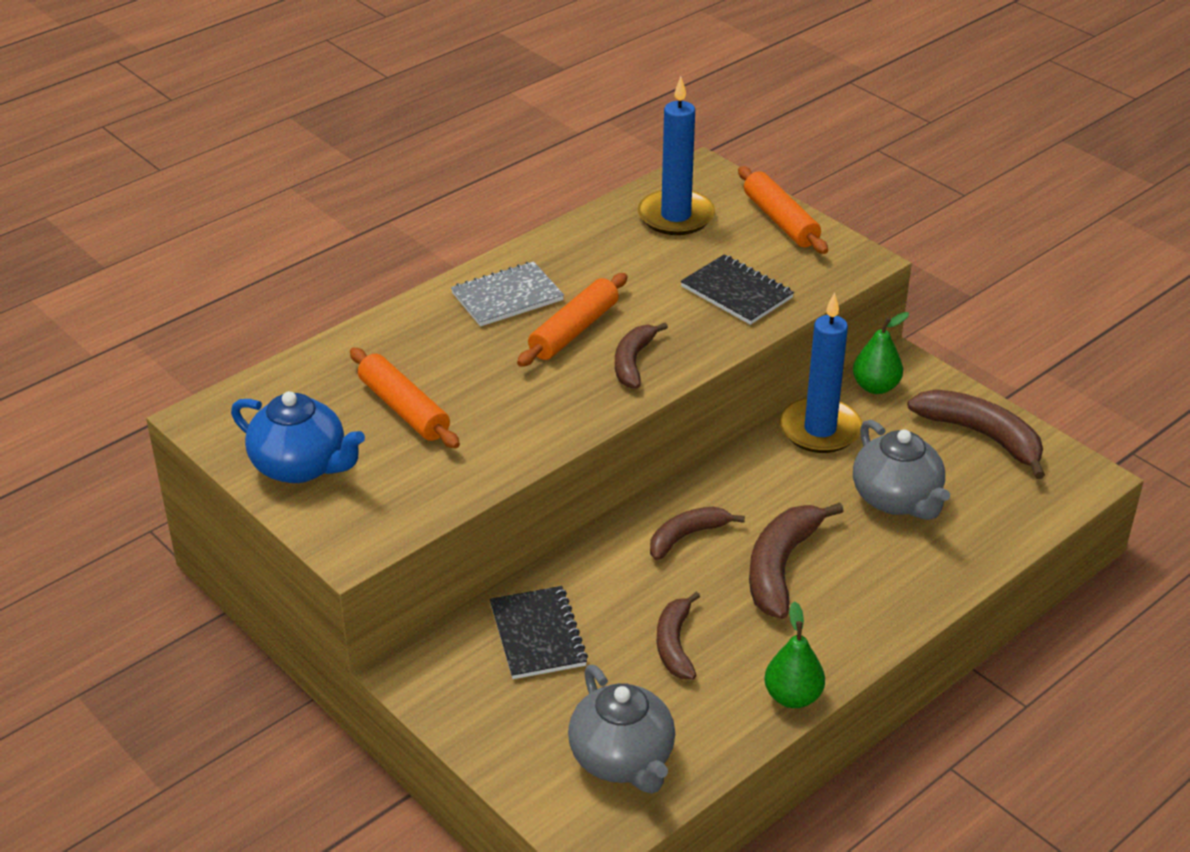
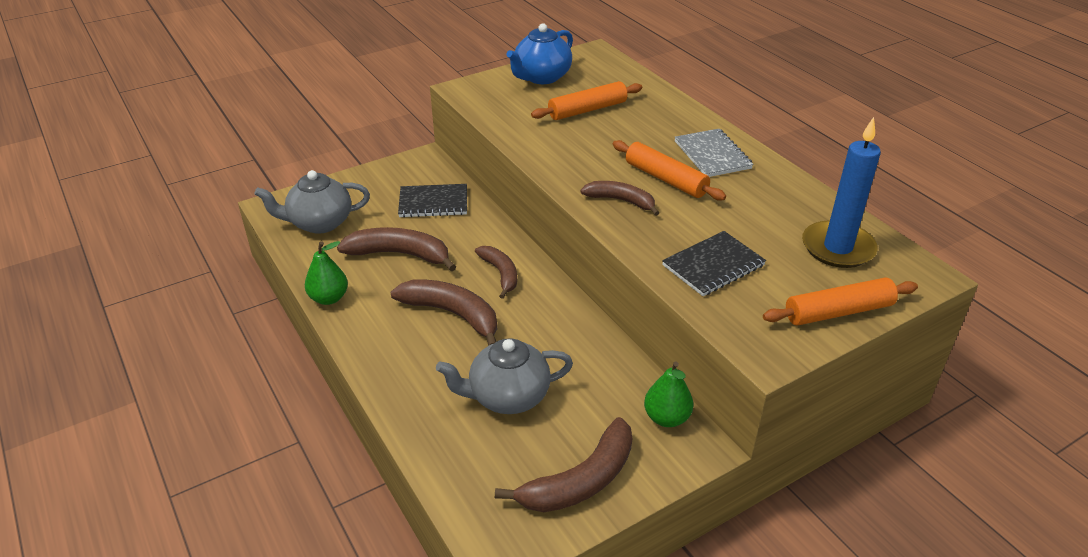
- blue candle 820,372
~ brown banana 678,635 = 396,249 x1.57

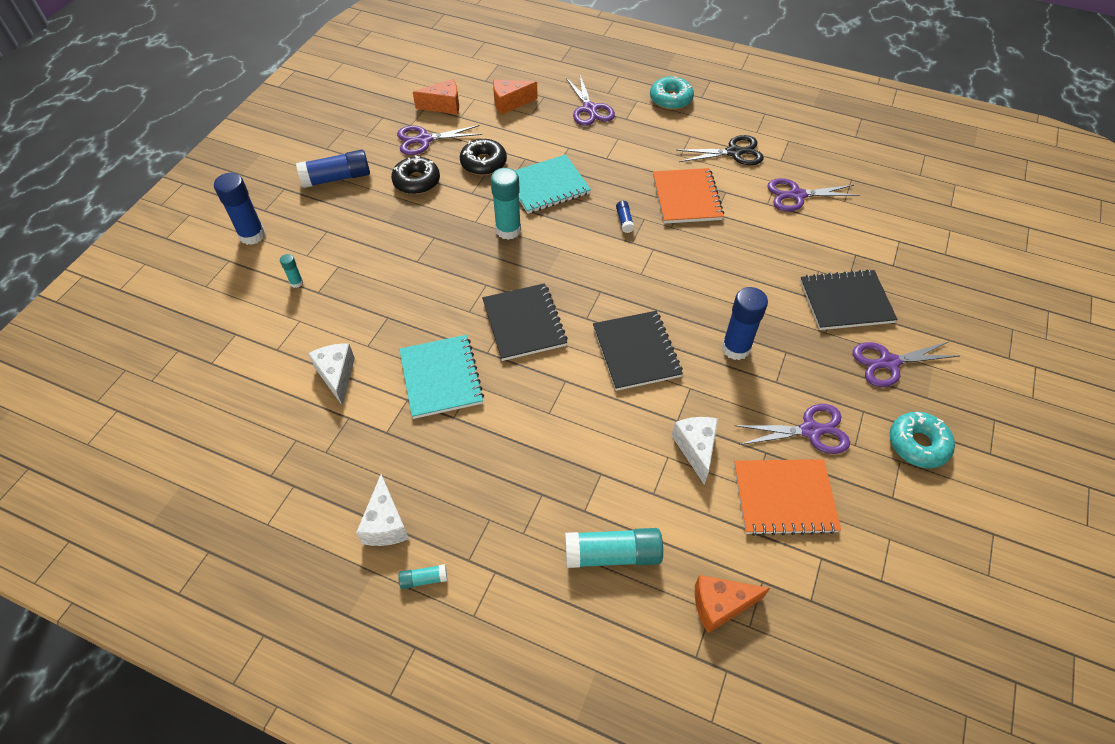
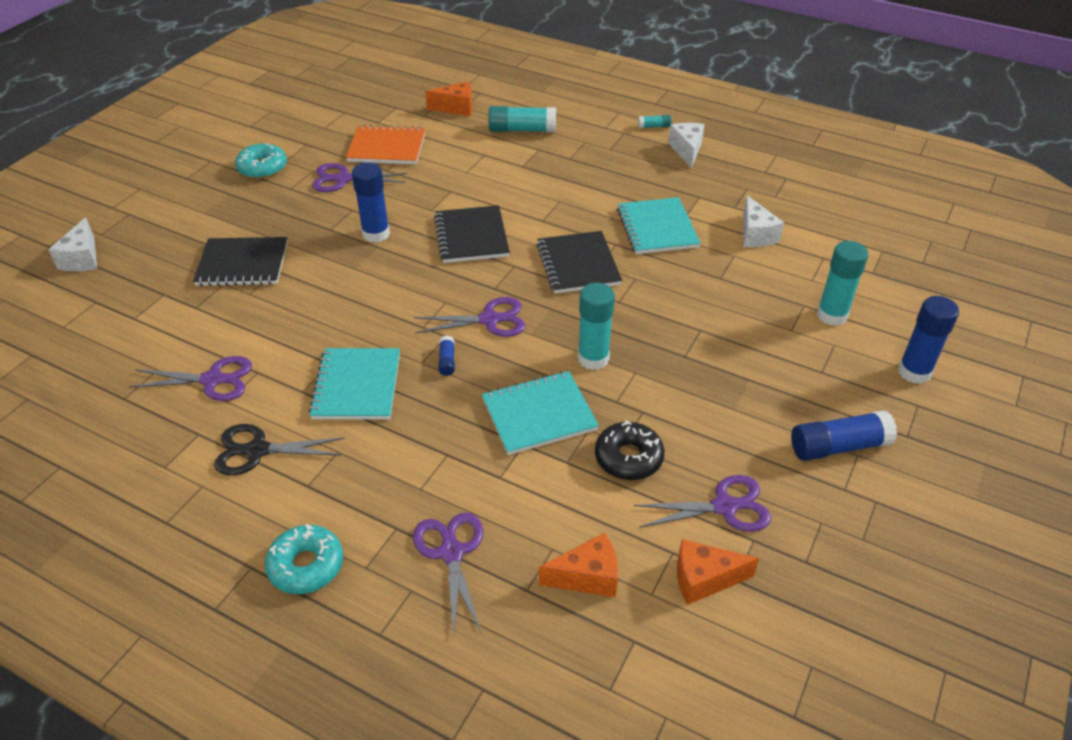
- black donut 415,174
~ white cheese 695,451 to 72,244
~ purple scissors 906,364 to 470,317
~ orange notebook 688,196 to turquoise notebook 354,383
~ turquoise glue stick 291,271 = 843,283 x2.07

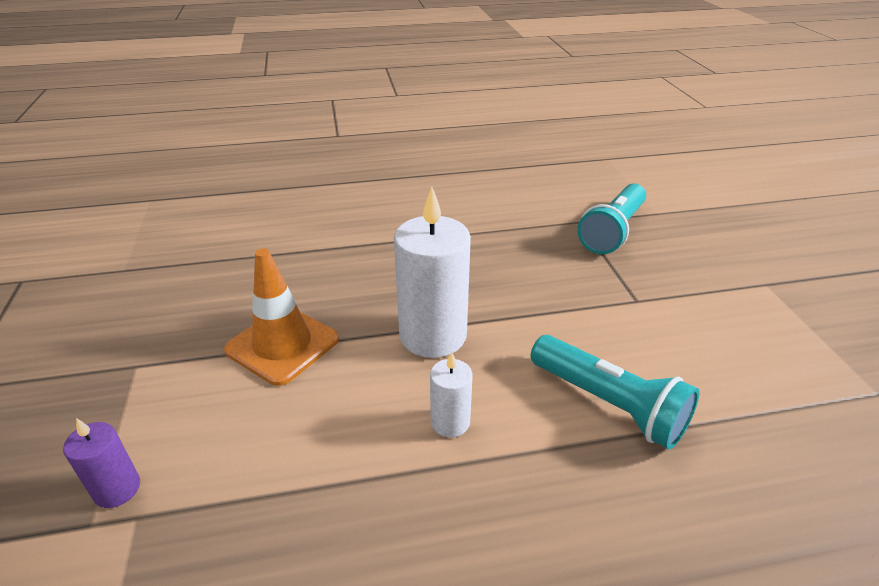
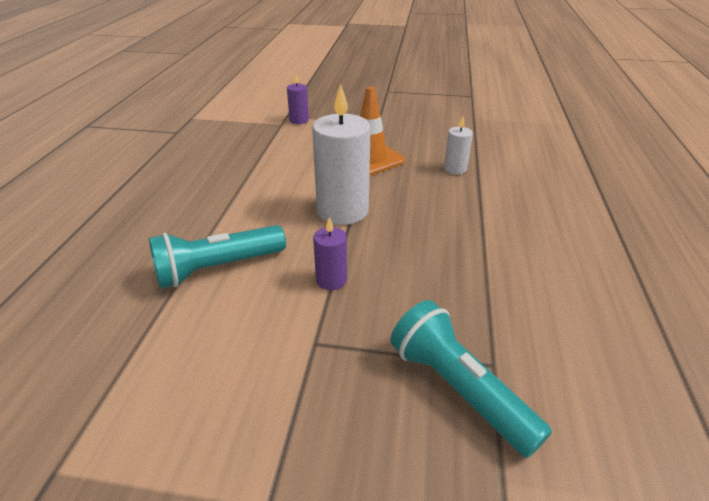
+ purple candle 330,253
~ white candle 451,394 to 458,145

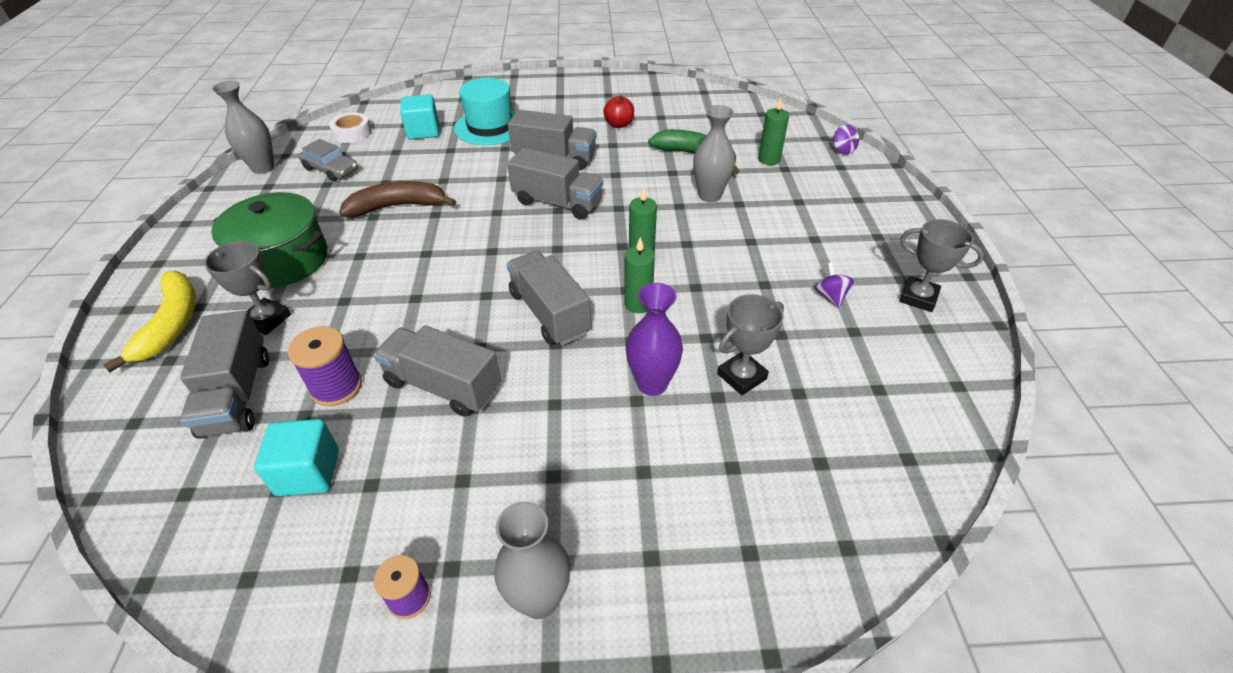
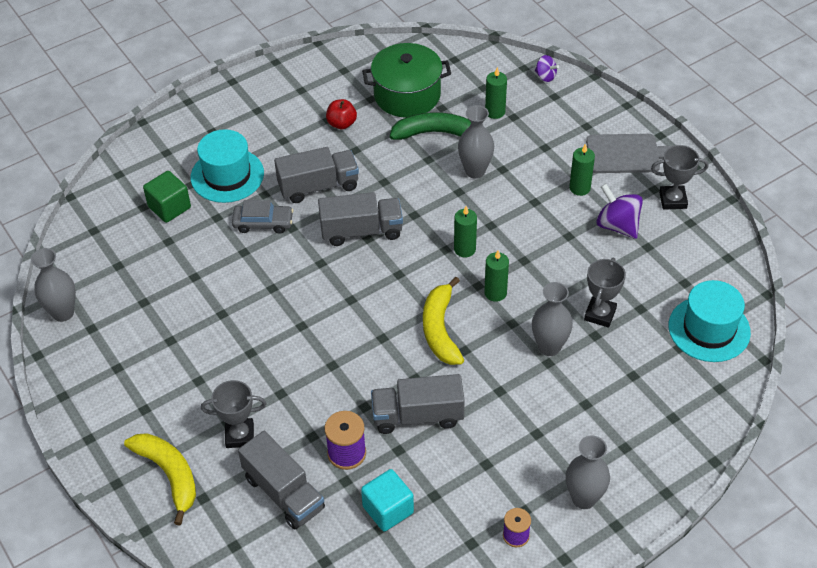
- white tape 350,127
- brown banana 397,199
+ green candle 582,170
+ grey cutting board 629,153
+ turquoise hat 710,321
~ green pot 269,240 to 406,80
~ grey car 328,160 to 262,217
~ grey truck 549,298 to yellow banana 443,321
~ turquoise cube 419,117 to green cube 167,197
~ purple vase 654,339 to grey vase 552,319
~ purple spinning top 834,285 = 619,211 x1.77

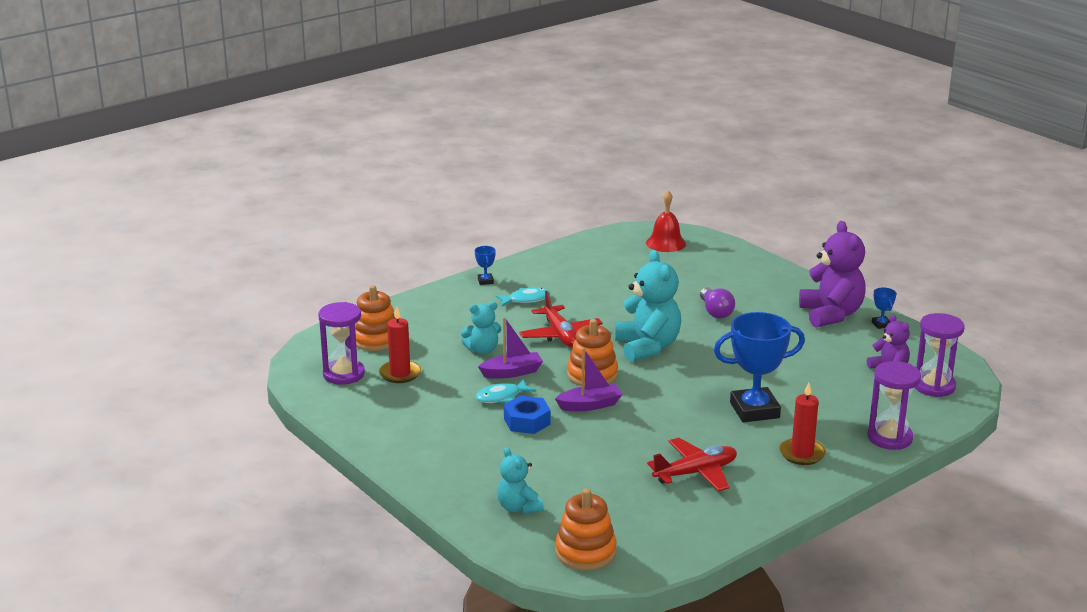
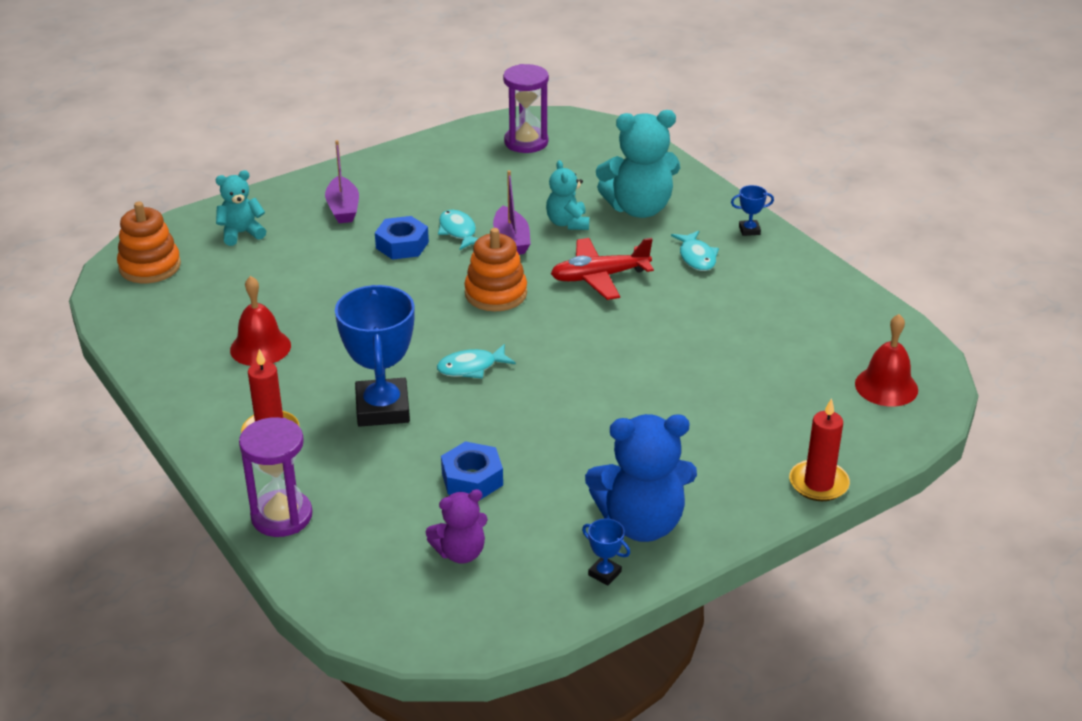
- orange stacking toy 375,318
- purple light bulb 717,302
- purple hourglass 939,355
+ turquoise fish 476,361
+ blue nut 472,470
~ red candle 400,345 to 819,449
~ purple boat 588,379 to 342,181
~ turquoise teddy bear 648,306 to 638,164
~ red plane 692,464 to red bell 260,321
~ purple teddy bear 832,274 to blue teddy bear 641,478
~ blue trophy 884,308 = 606,552 45 degrees clockwise

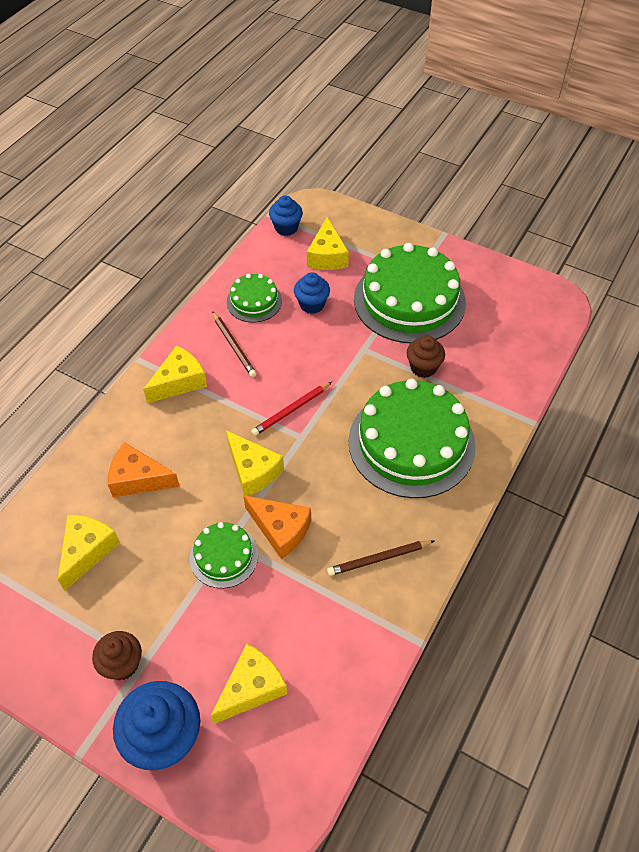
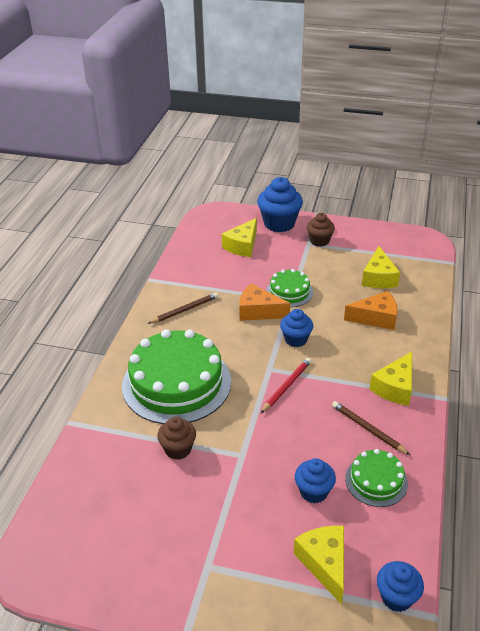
- green cake 410,293
~ yellow cheese 255,463 to blue cupcake 296,328

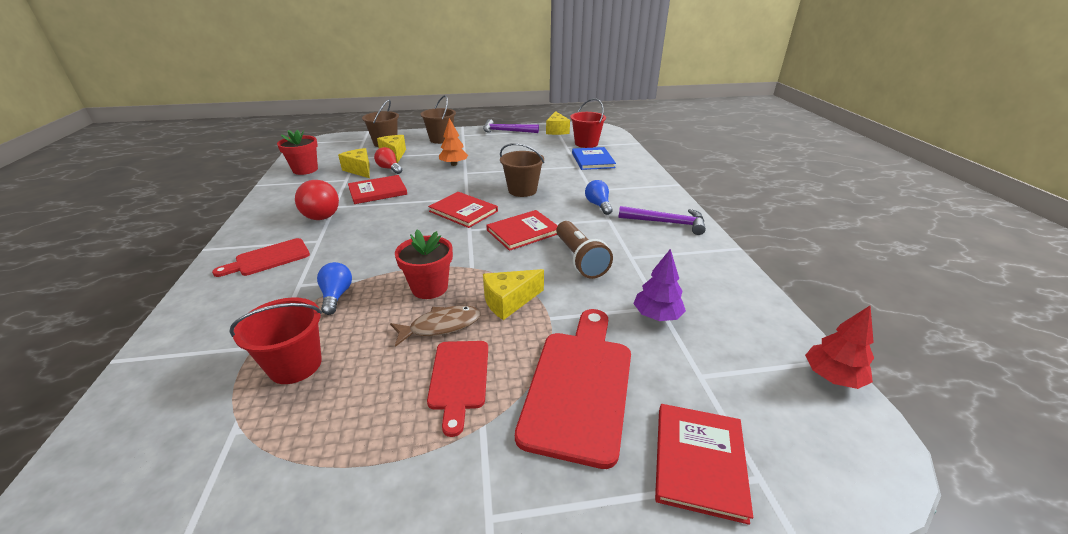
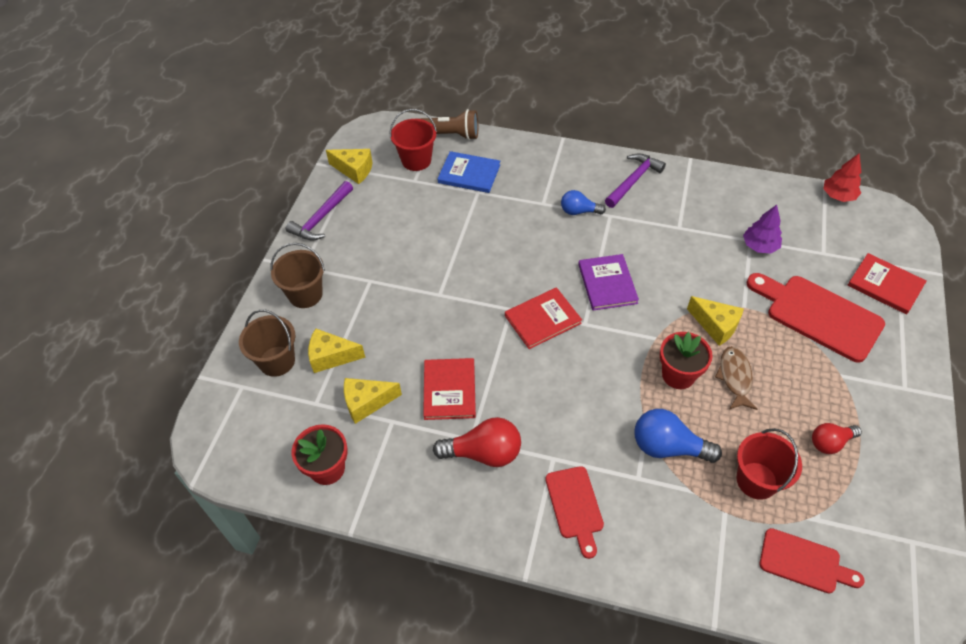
- orange tree 453,142
- brown bucket 522,170
~ red light bulb 388,160 to 837,438
~ red cutting board 457,389 to 812,561
~ brown flashlight 584,250 to 448,124
~ red book 522,230 to purple book 608,282
~ yellow cheese 513,294 = 715,321 45 degrees counterclockwise
~ blue light bulb 334,288 = 678,436 x1.58

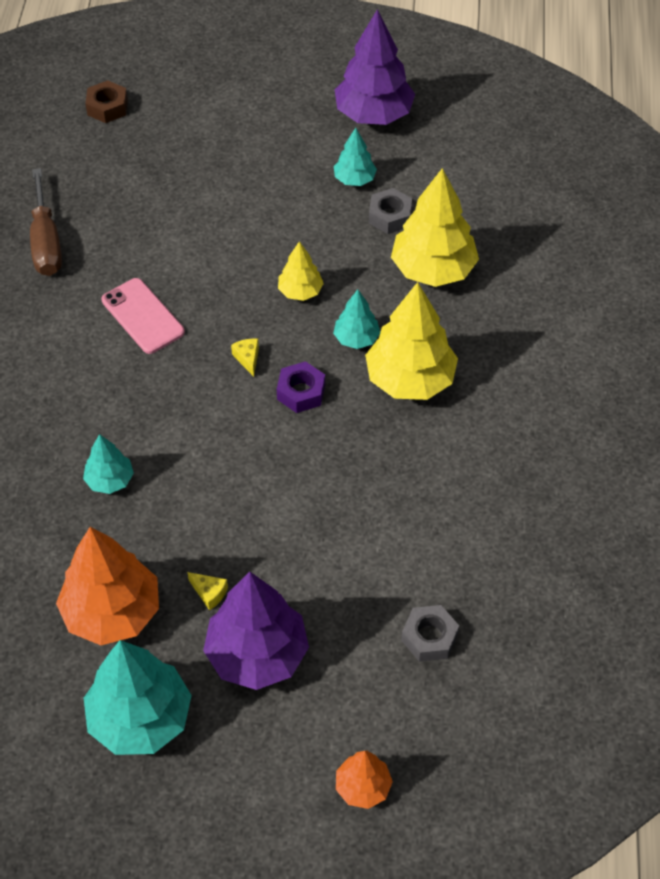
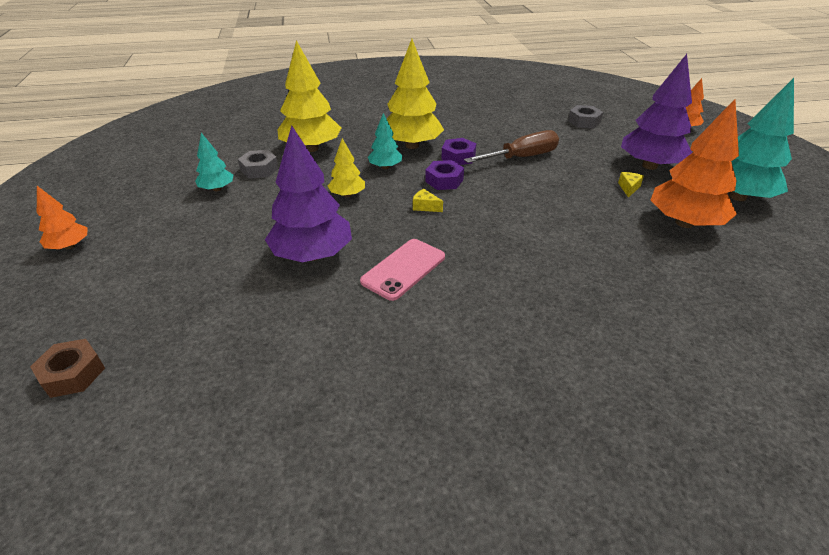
- turquoise tree 108,464
+ orange tree 62,218
+ purple nut 458,151
~ brown screwdriver 46,222 to 511,146
~ purple tree 375,67 to 308,193
~ yellow cheese 245,358 = 428,200 60 degrees clockwise

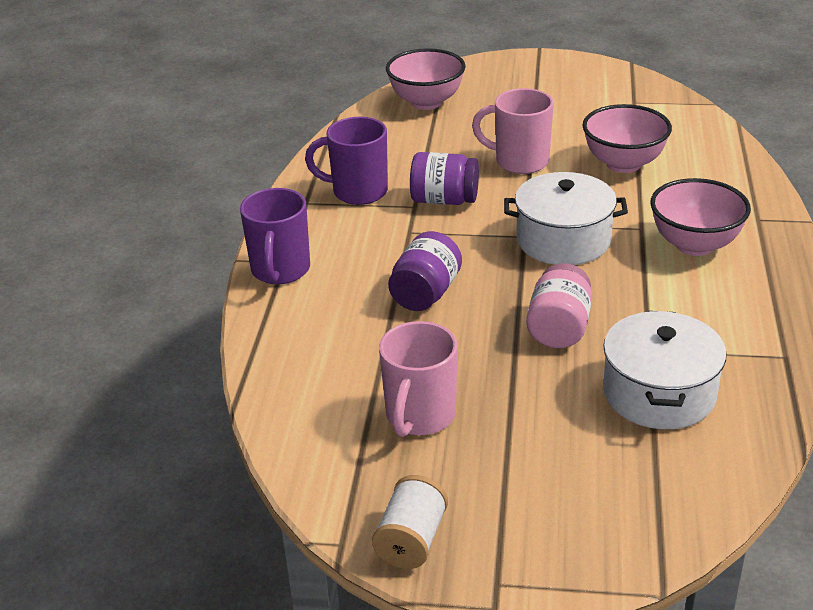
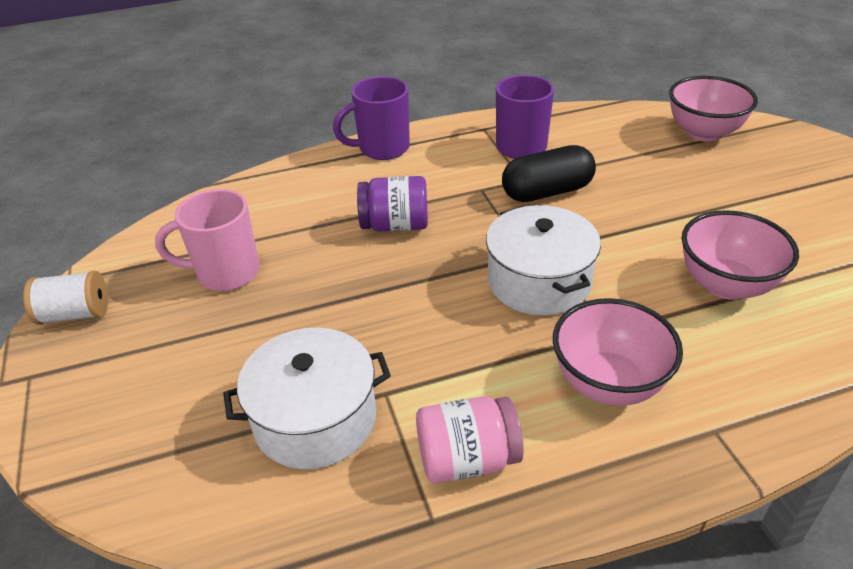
- pink mug 513,131
~ pink jar 559,305 to 470,439
~ purple jar 444,178 to black capsule 549,173

